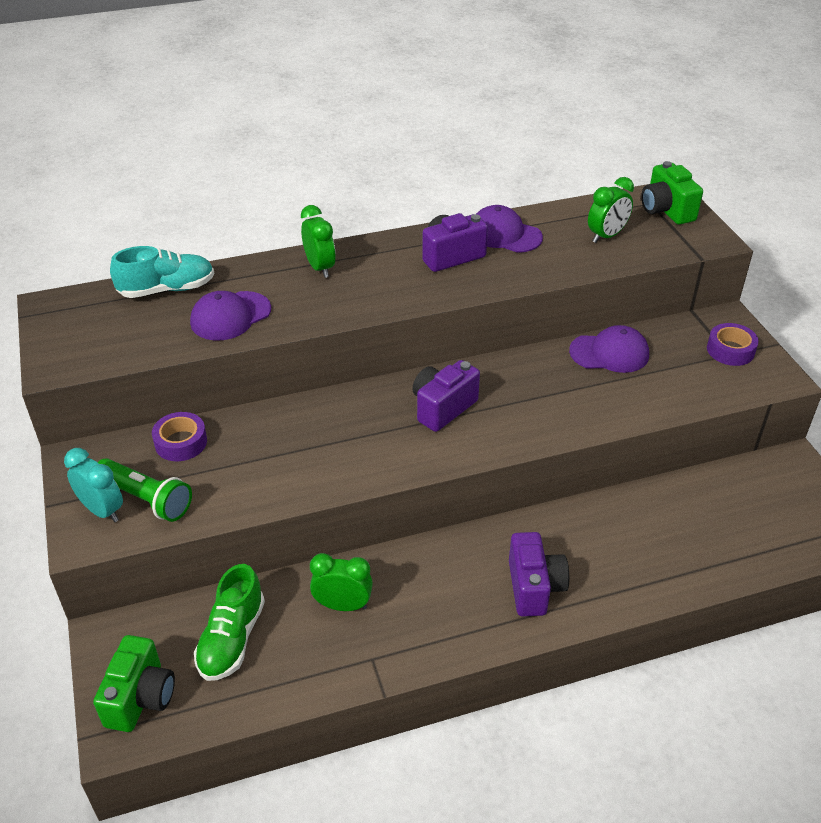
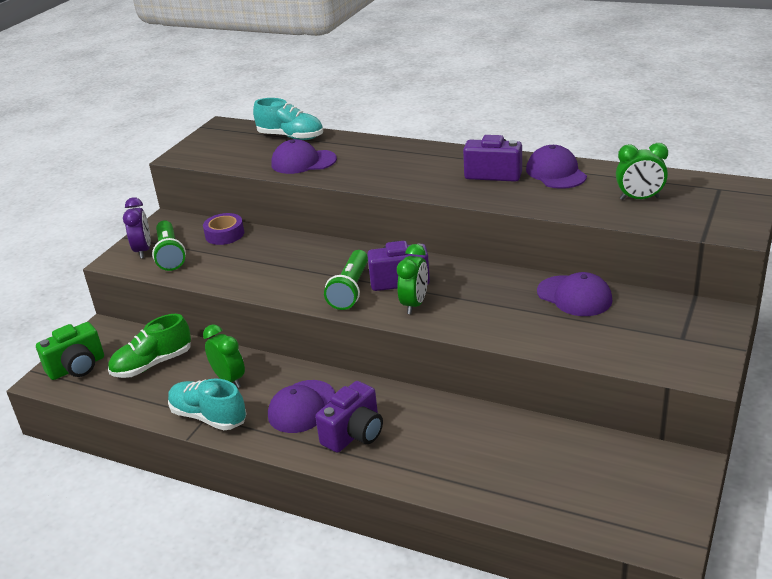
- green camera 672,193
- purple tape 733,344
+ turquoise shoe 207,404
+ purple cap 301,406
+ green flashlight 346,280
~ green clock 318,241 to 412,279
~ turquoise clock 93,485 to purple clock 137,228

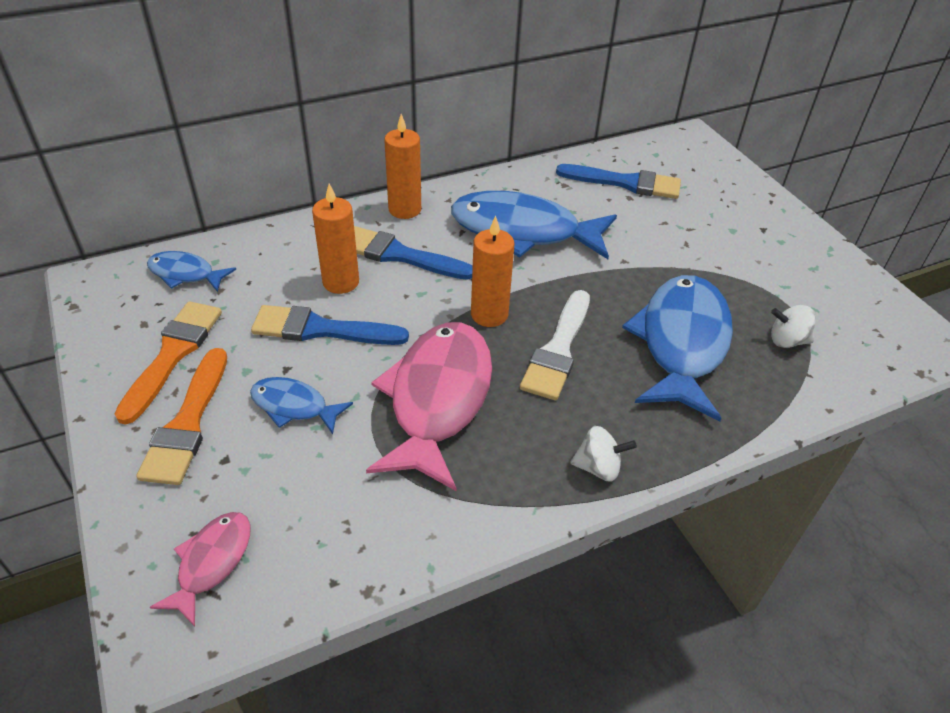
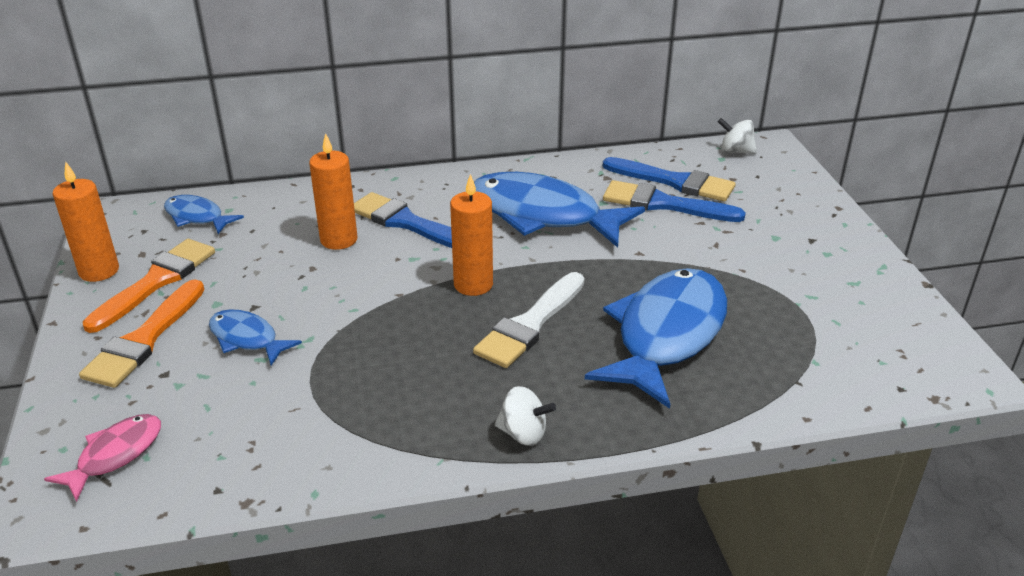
- pink fish 429,406
~ blue brush 330,325 to 674,201
~ orange candle 402,166 to 86,221
~ white spinning top 793,326 to 737,136

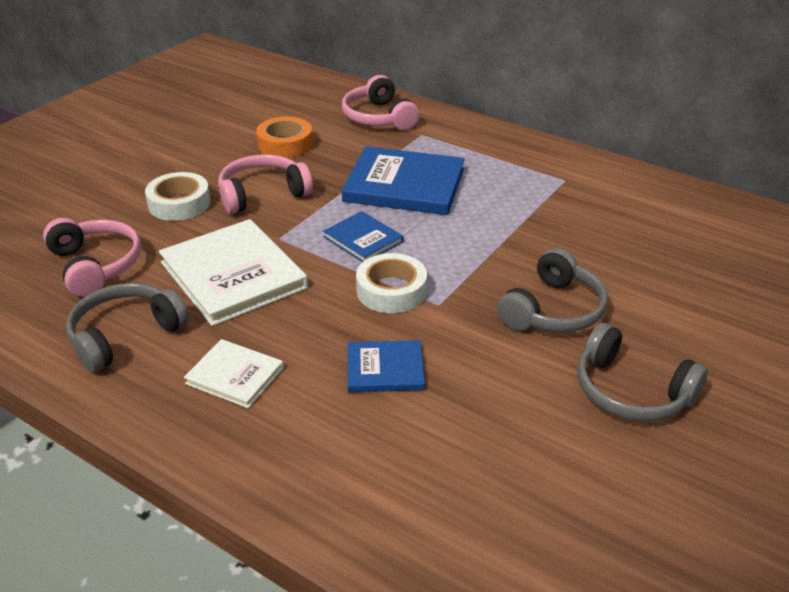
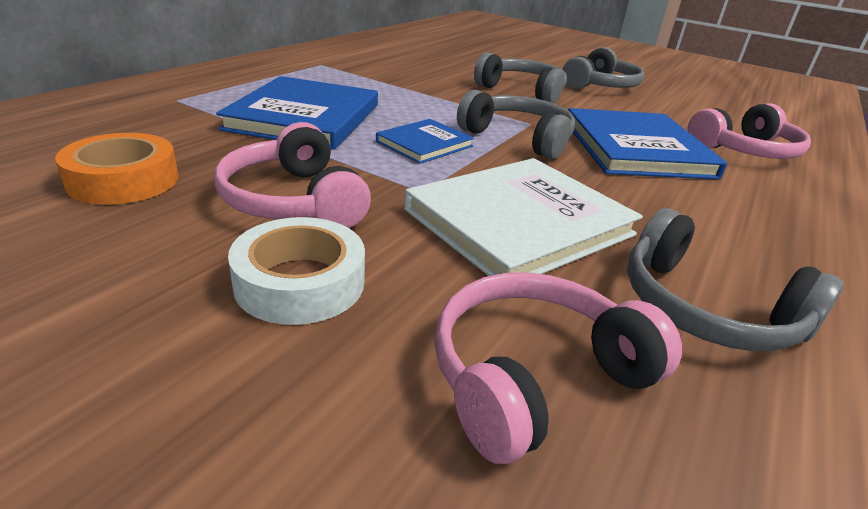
- white book 234,373
~ pink headphones 380,102 to 749,131
~ white tape 391,283 to grey headphones 516,124
~ blue book 386,366 = 647,144 x1.86

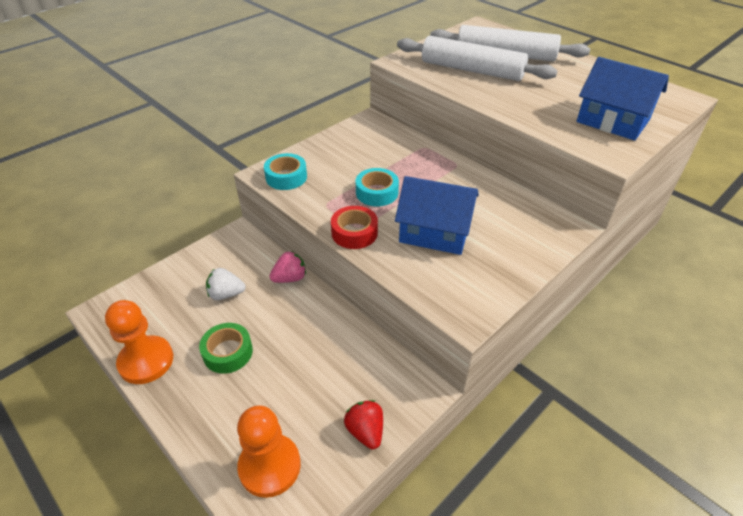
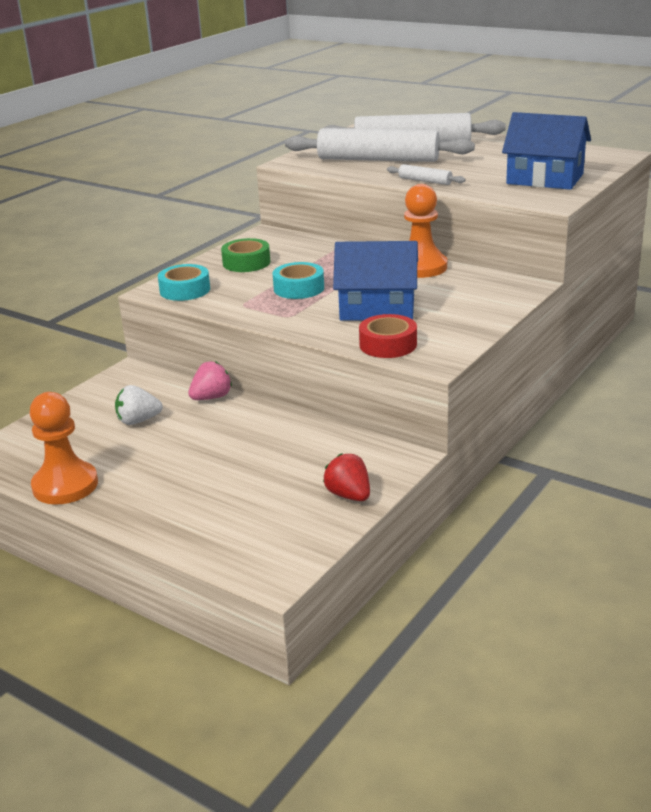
+ white rolling pin 426,174
~ green tape 226,348 to 245,255
~ orange pawn 269,451 to 425,231
~ red tape 354,227 to 388,336

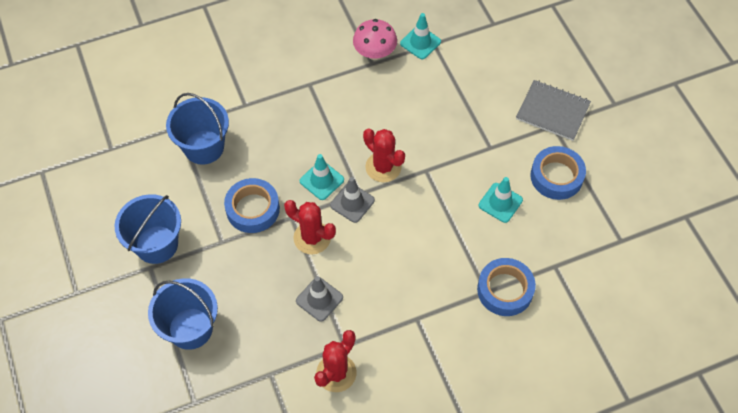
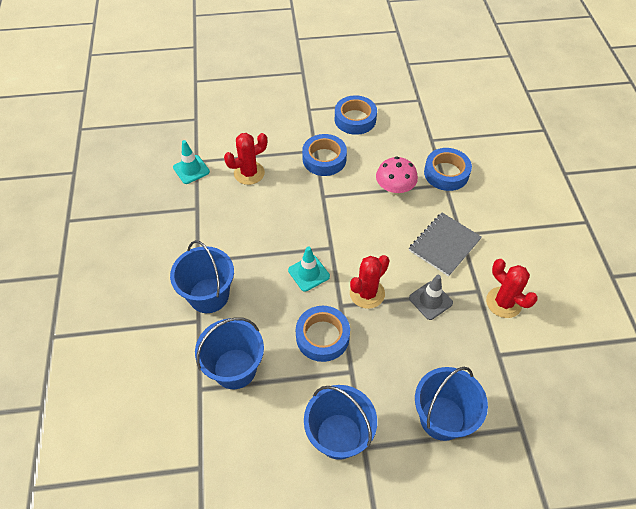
- grey traffic cone 352,200
- turquoise traffic cone 501,200
+ blue bucket 202,276
+ blue tape 324,155
~ pink mushroom 375,39 to 397,175
~ red cactus 384,155 to 245,159
~ grey notebook 553,110 to 445,245

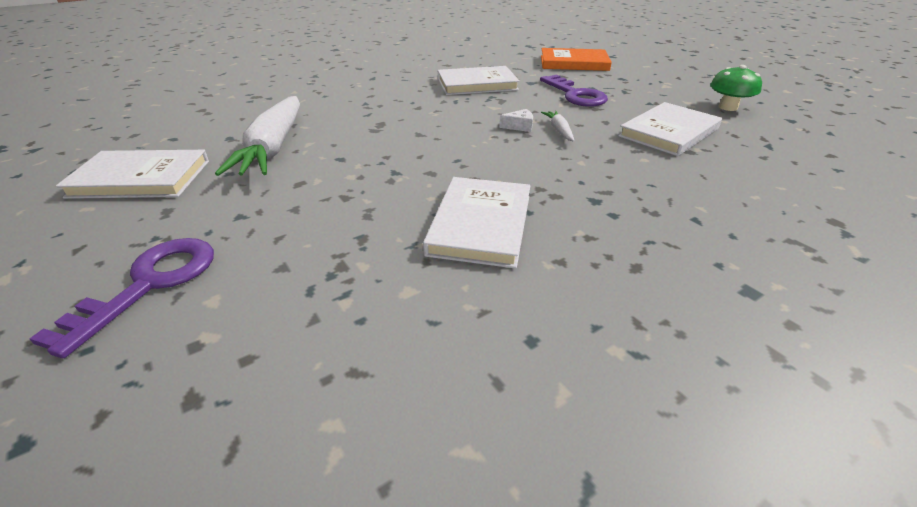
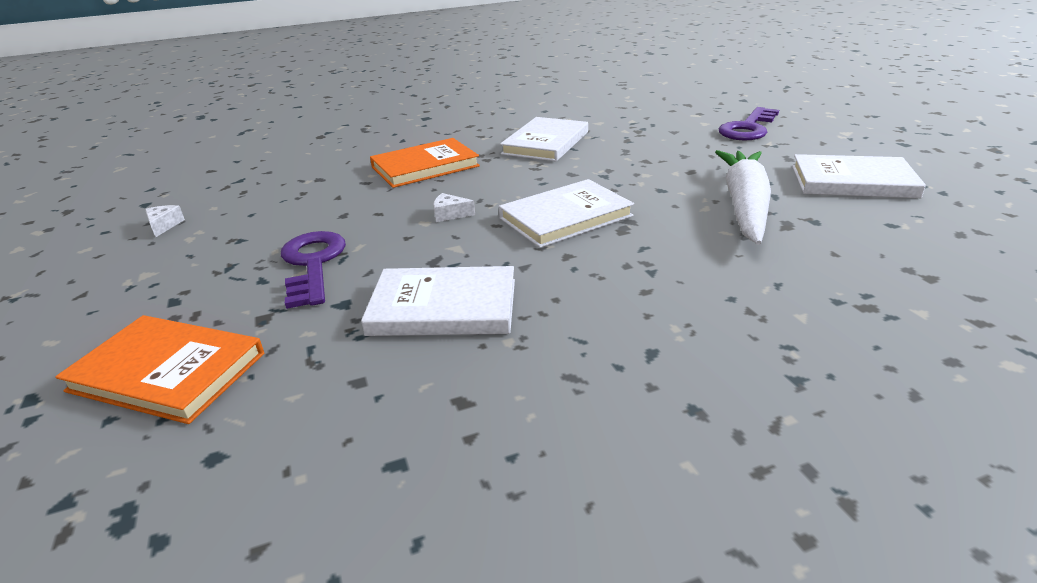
- white carrot 557,126
+ orange book 425,163
~ white book 670,129 to 566,213
~ green mushroom 736,88 to white cheese 165,221

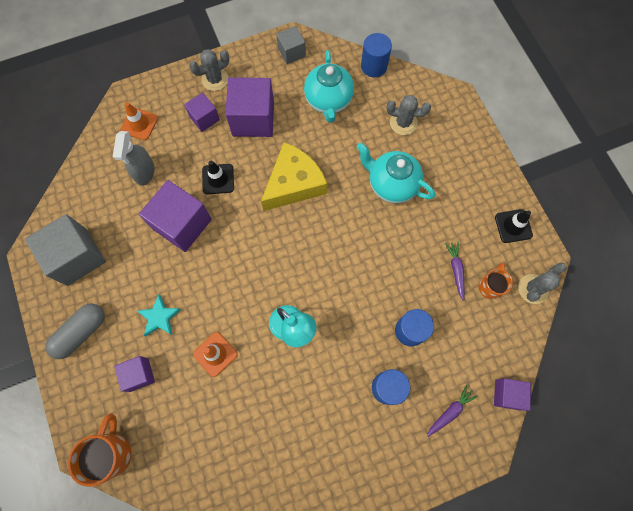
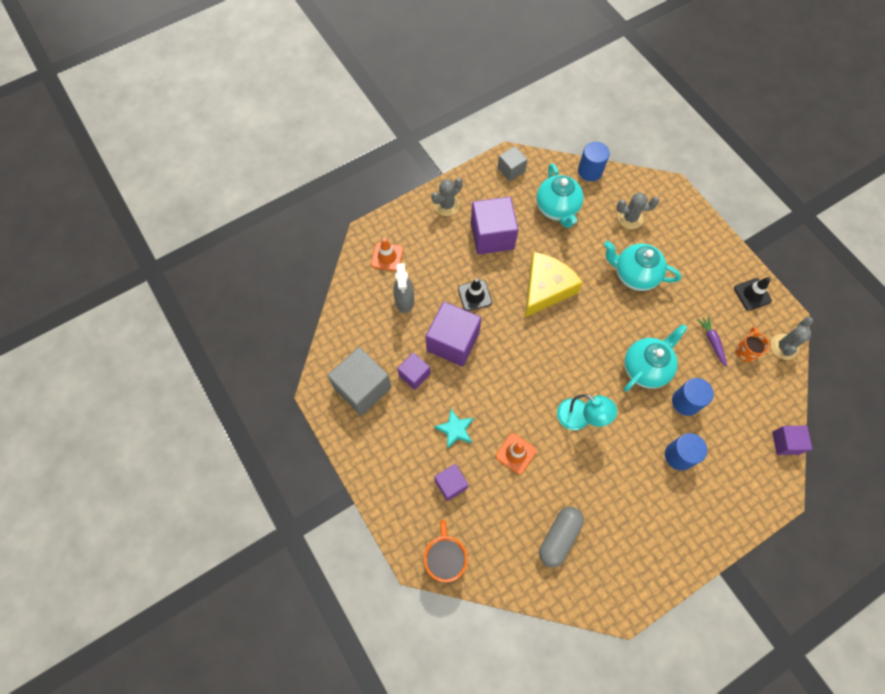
- purple carrot 452,411
+ turquoise teapot 655,358
~ grey capsule 75,331 to 561,537
~ purple cube 202,112 to 413,371

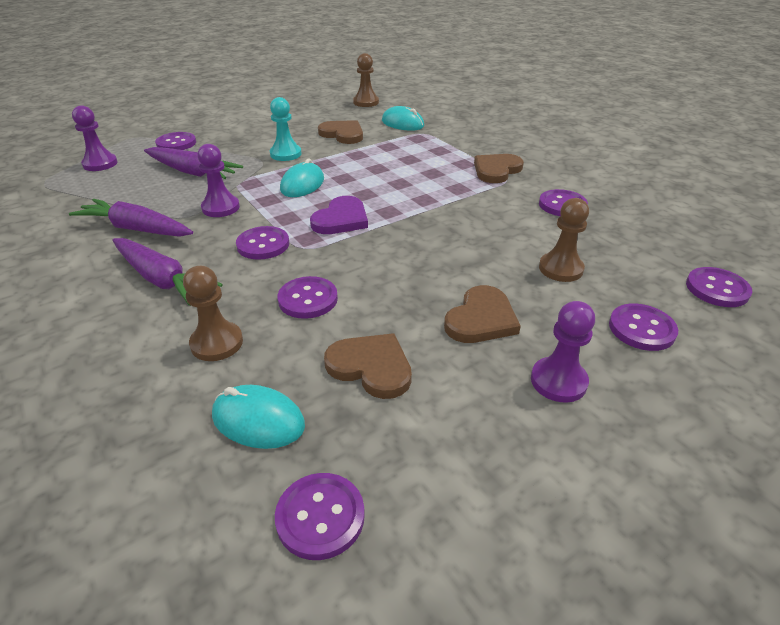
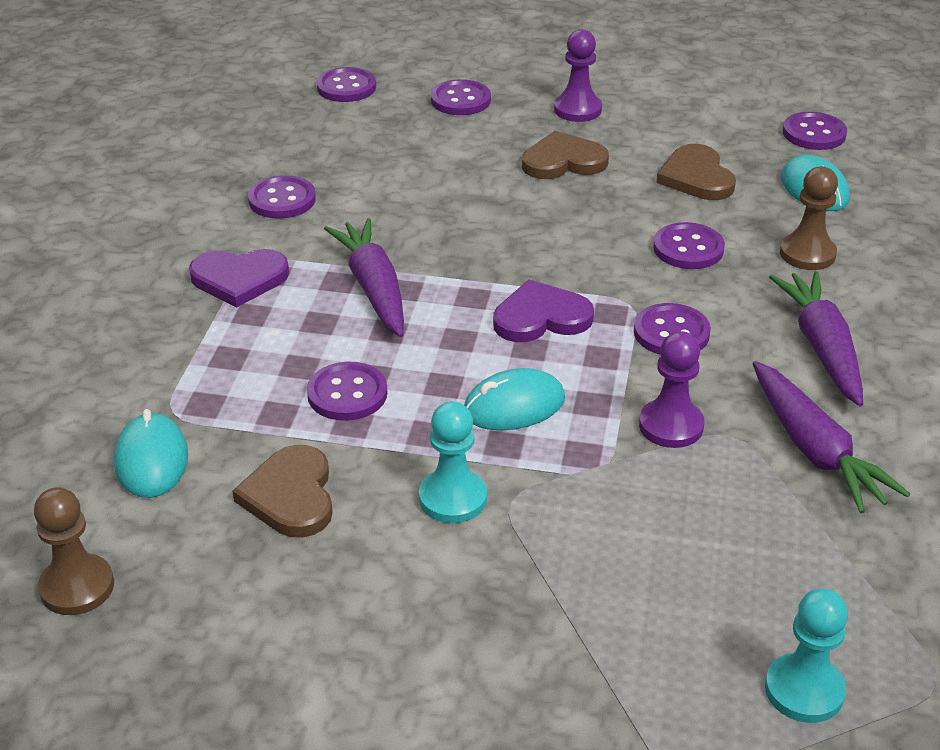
- brown pawn 564,240
~ purple carrot 193,163 to 364,277
~ purple button 175,141 to 347,391
~ purple pawn 95,138 to turquoise pawn 806,655
~ brown heart 499,168 to purple heart 239,278

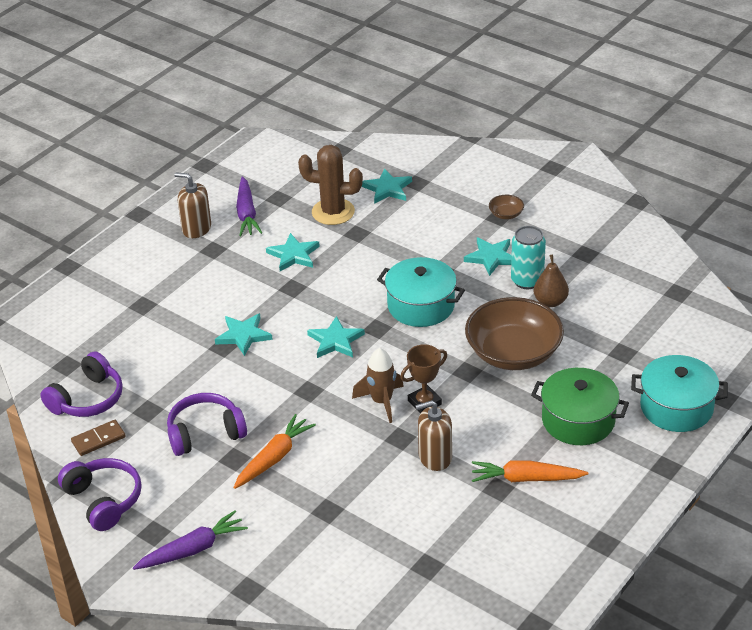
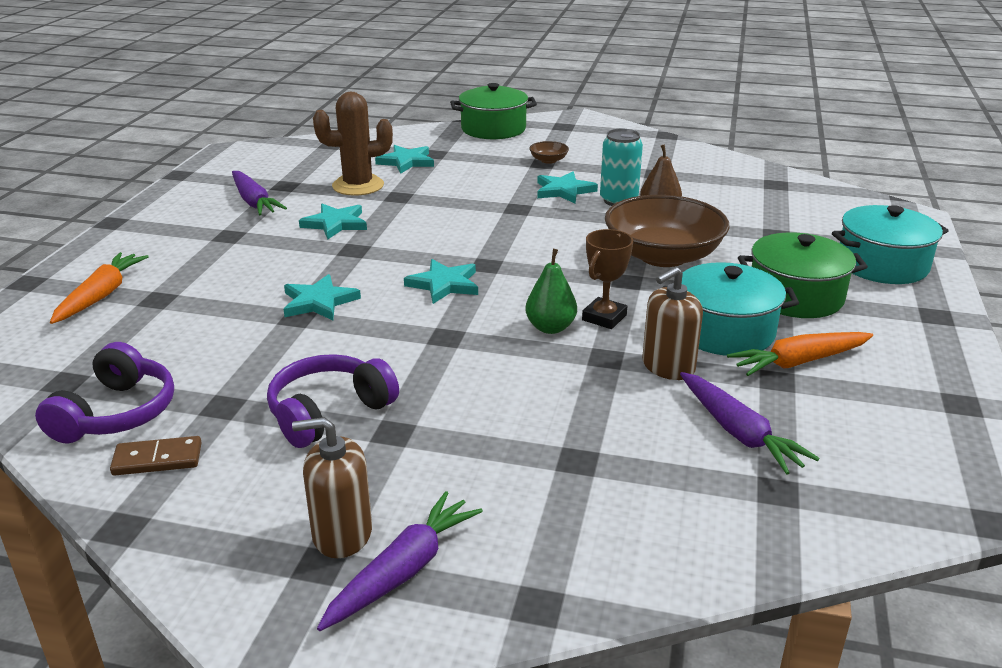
- purple headphones 100,494
+ green pot 493,111
+ purple carrot 749,423
~ brown soap dispenser 192,205 to 332,487
~ orange carrot 274,451 to 99,288
~ turquoise pot 421,292 to 730,309
~ brown rocket 378,385 to green pear 551,291
~ brown domino 98,438 = 156,456 45 degrees clockwise

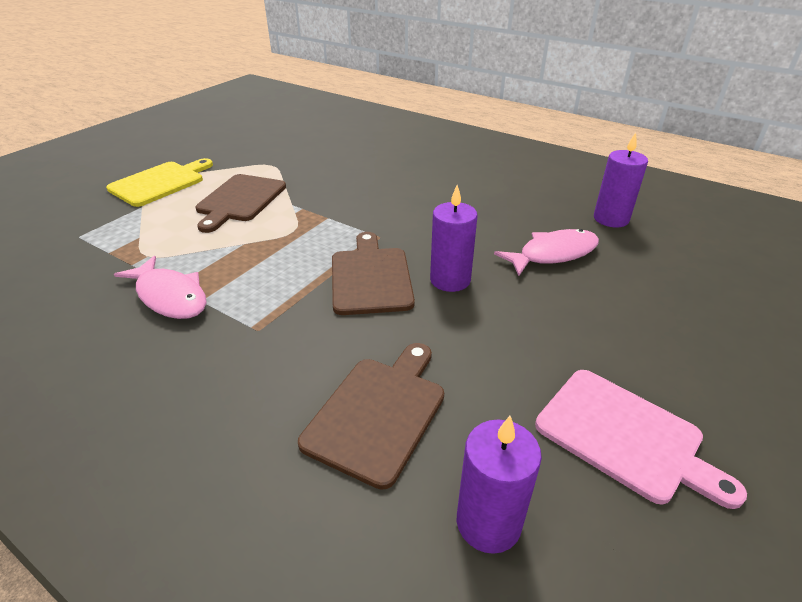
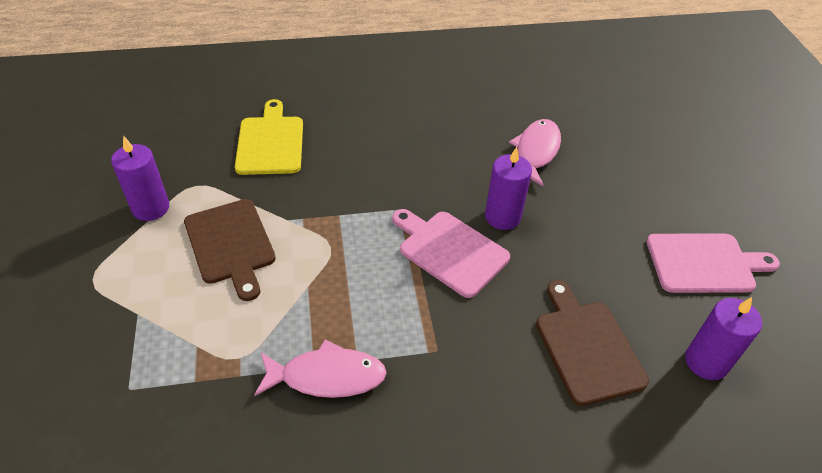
~ yellow cutting board 159,182 to 269,137
~ purple candle 621,179 to 140,178
~ brown cutting board 373,273 to pink cutting board 451,253

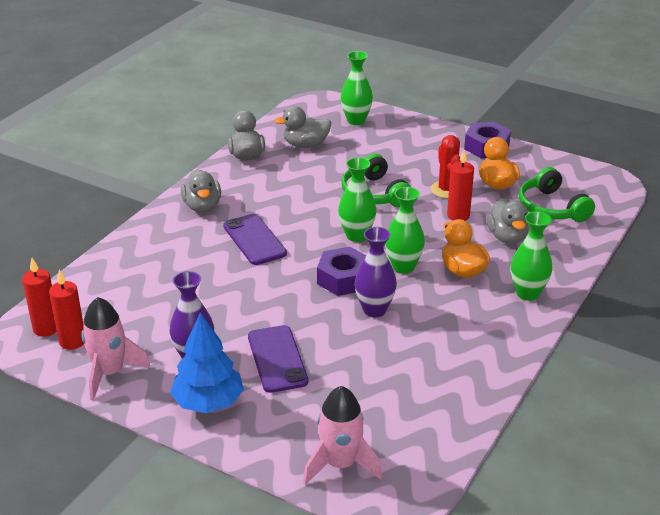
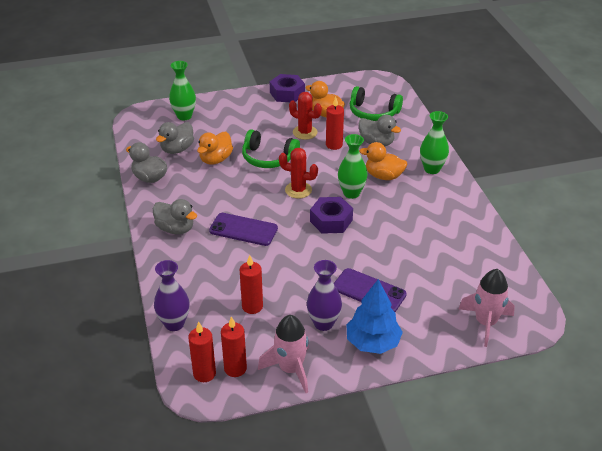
+ orange duck 215,148
+ red candle 251,284
~ purple vase 376,272 to 172,295
~ green vase 357,199 to red cactus 298,173

